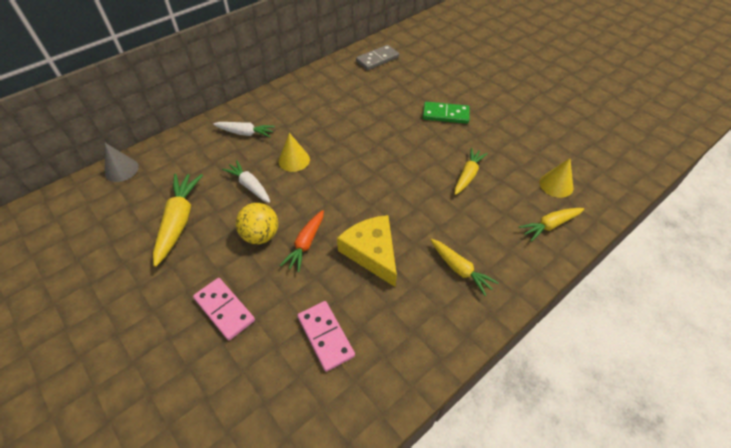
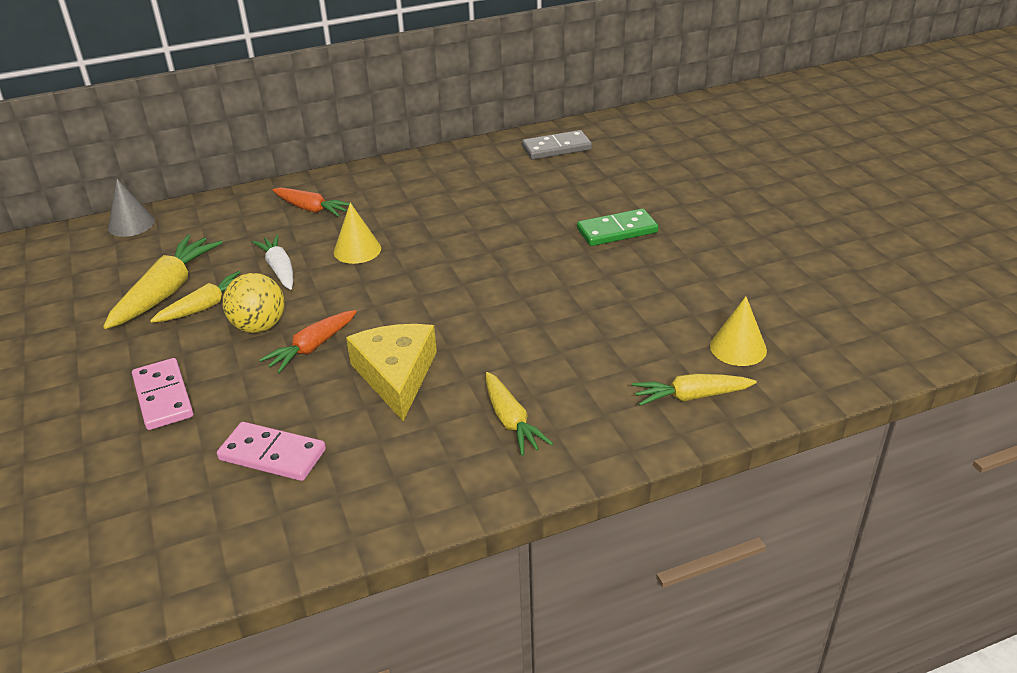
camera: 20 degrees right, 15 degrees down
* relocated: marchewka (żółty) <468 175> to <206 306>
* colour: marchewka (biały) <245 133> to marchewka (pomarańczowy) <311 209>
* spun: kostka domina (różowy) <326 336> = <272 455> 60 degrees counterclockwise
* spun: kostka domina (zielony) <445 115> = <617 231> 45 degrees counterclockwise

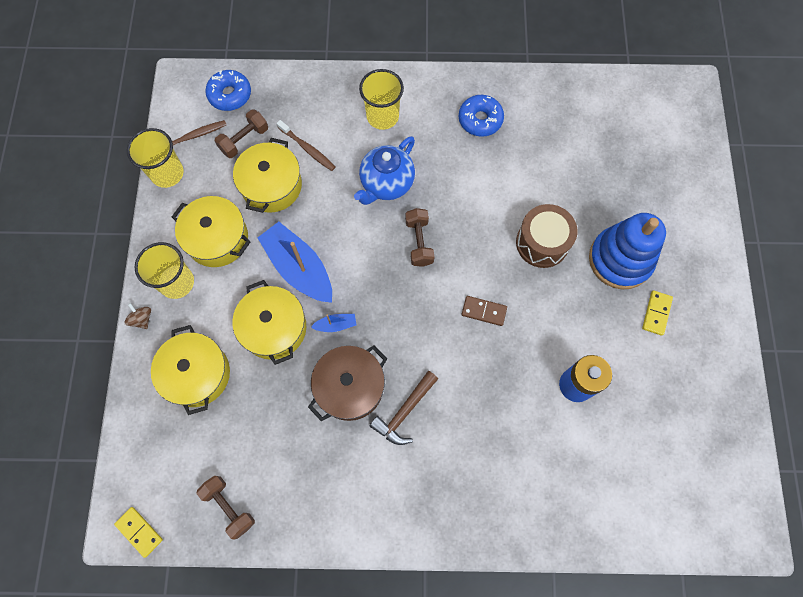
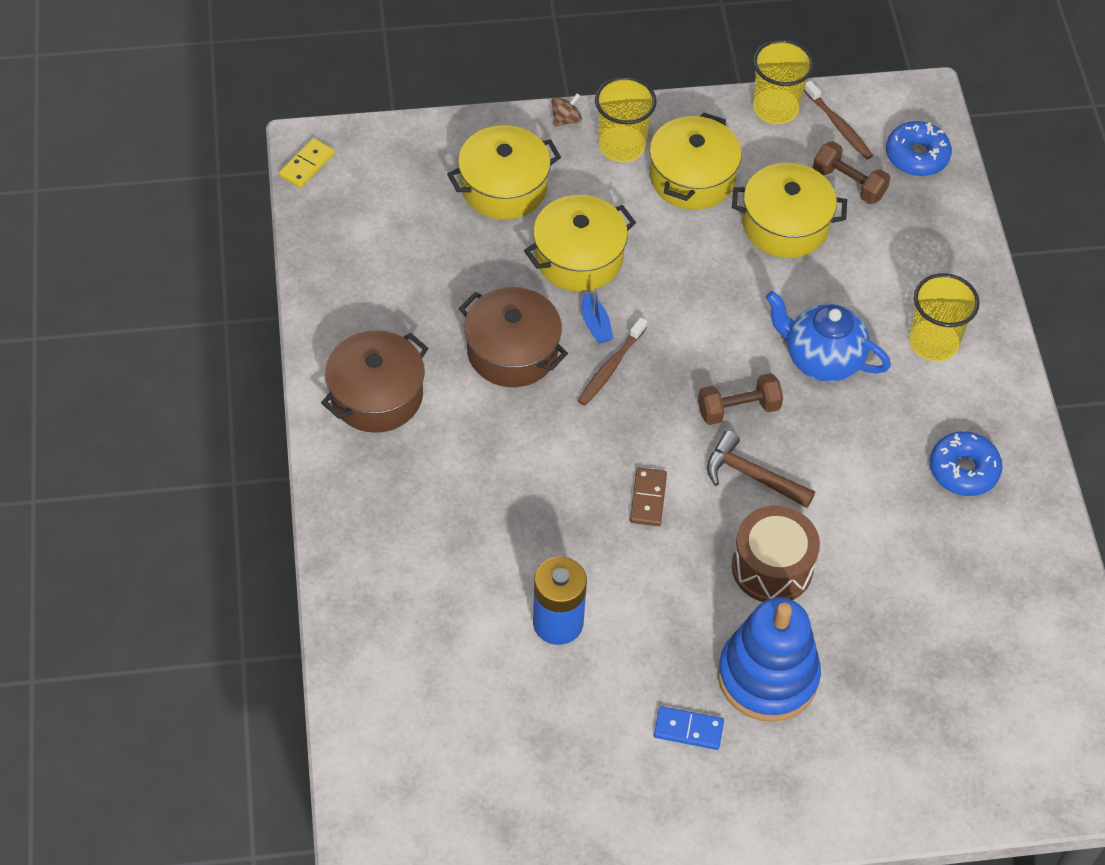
camera: 80 degrees right, 15 degrees down
* missing: hantel (brązowy) <229 506>
* missing: łódka (niebieski) <299 268>
* appeared: garnek (brązowy) <376 395>
* relocated: szczoteczka do zębów (brązowy) <307 149> to <610 367>
* relocated: młotek (brązowy) <404 412> to <751 475>
* colour: kostka domina (żółty) <656 313> to kostka domina (niebieski) <688 730>

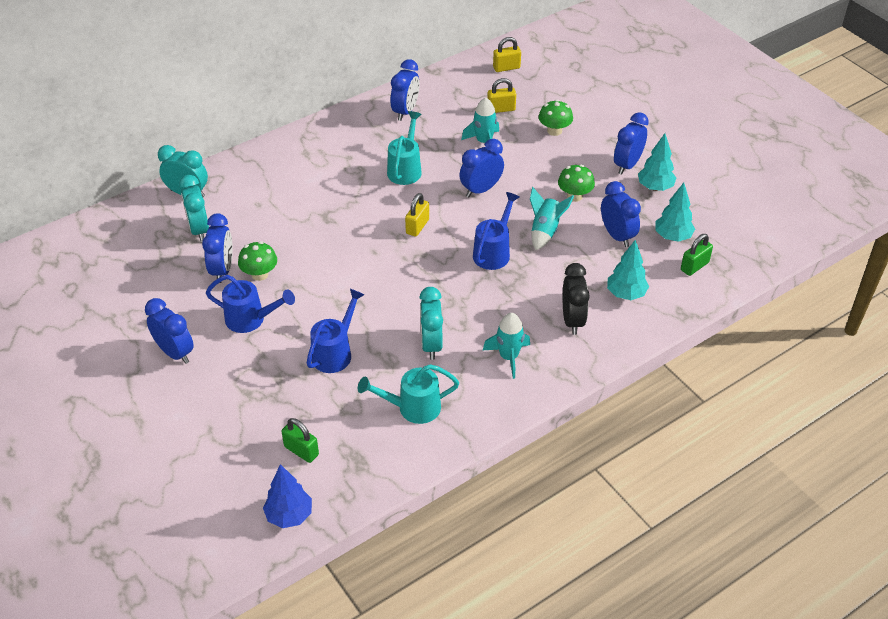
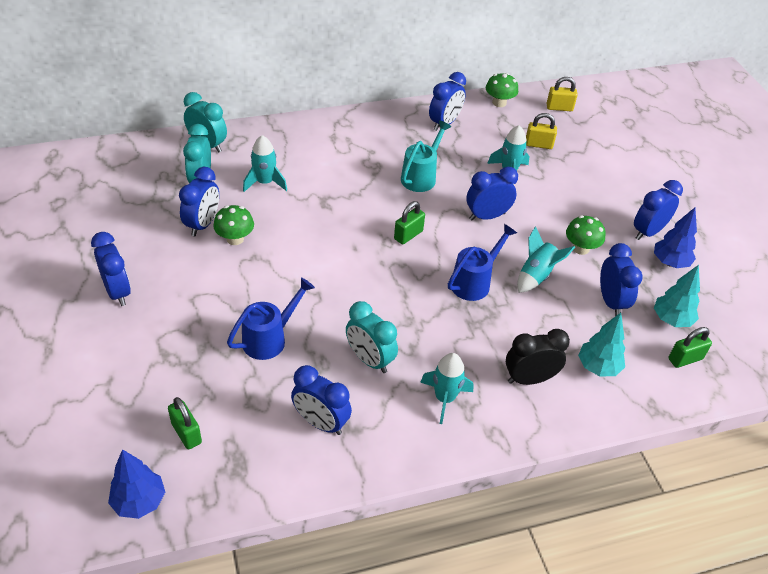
camera: 15 degrees right, 0 degrees up
* missing: konewka (niebieski) <250 319>
* appeared: rakieta (turkusowy) <265 182>
* relocated: grzyb (zielony) <554 131> to <499 103>
* exchanged: konewka (turkusowy) <412 408> to budzik (niebieski) <320 423>
* colour: kłódka (żółty) <417 226> to kłódka (zielony) <408 235>
* colour: drzewko (turkusowy) <655 187> to drzewko (niebieski) <670 263>
* spun: budzik (turkusowy) <431 344> = <369 360> 60 degrees counterclockwise
* spun: budzik (czarny) <572 320> = <529 379> 120 degrees counterclockwise

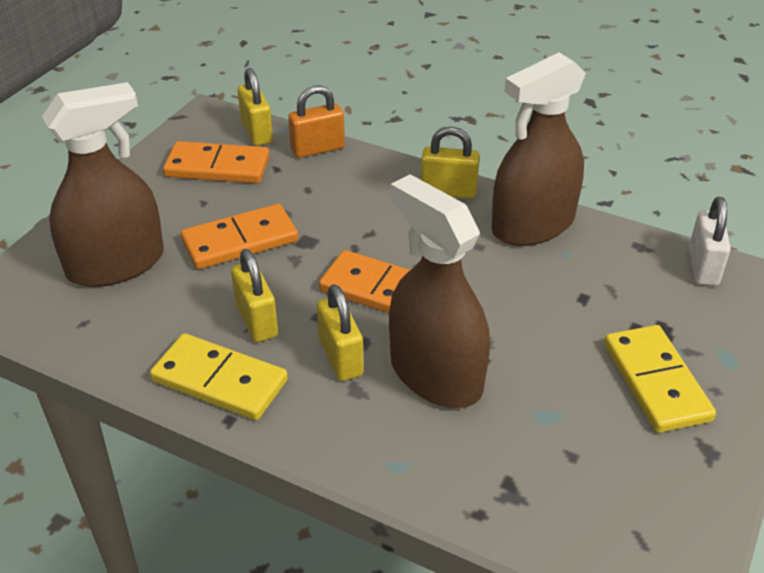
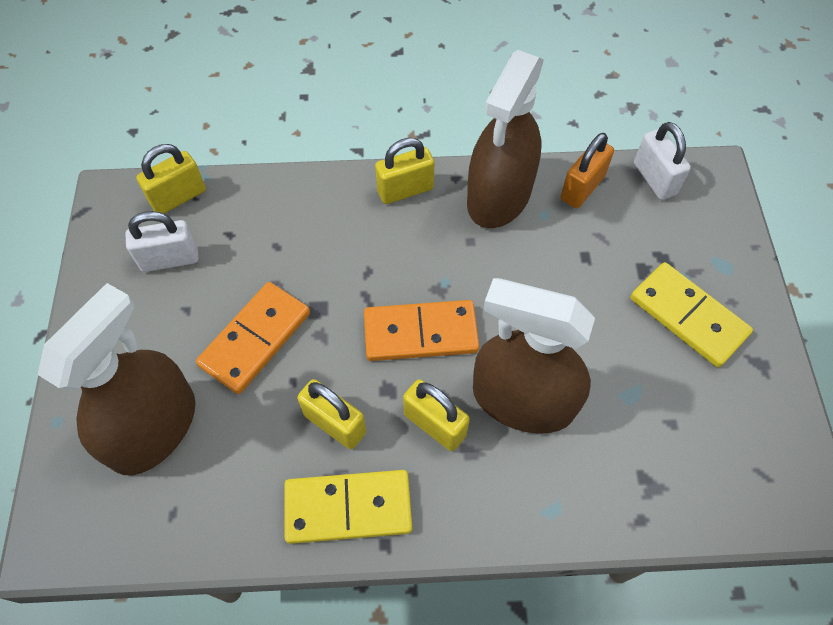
camera: 30 degrees left, 20 degrees up
* relocated: kłódka (pomarańczowy) <318 149> to <582 188>
* exchanged: kostka domina (pomarańczowy) <217 167> to kłódka (biały) <170 259>
* spun: kłódka (żółty) <257 132> = <178 197> 75 degrees counterclockwise

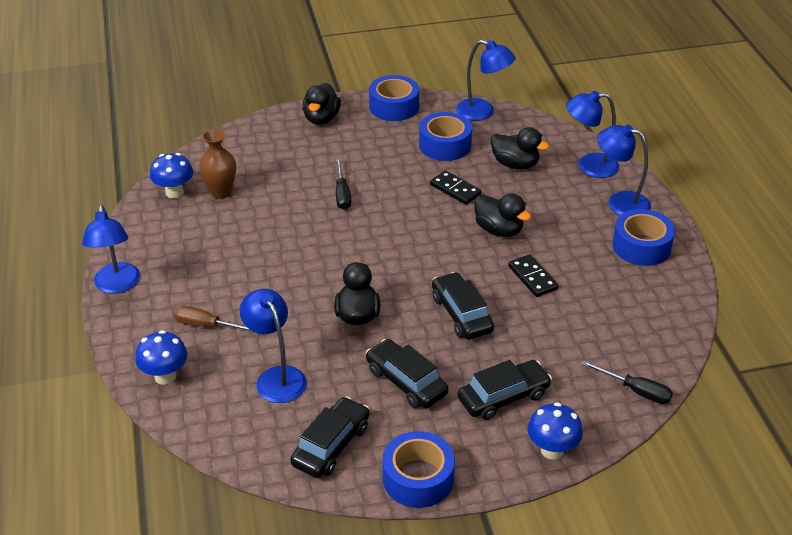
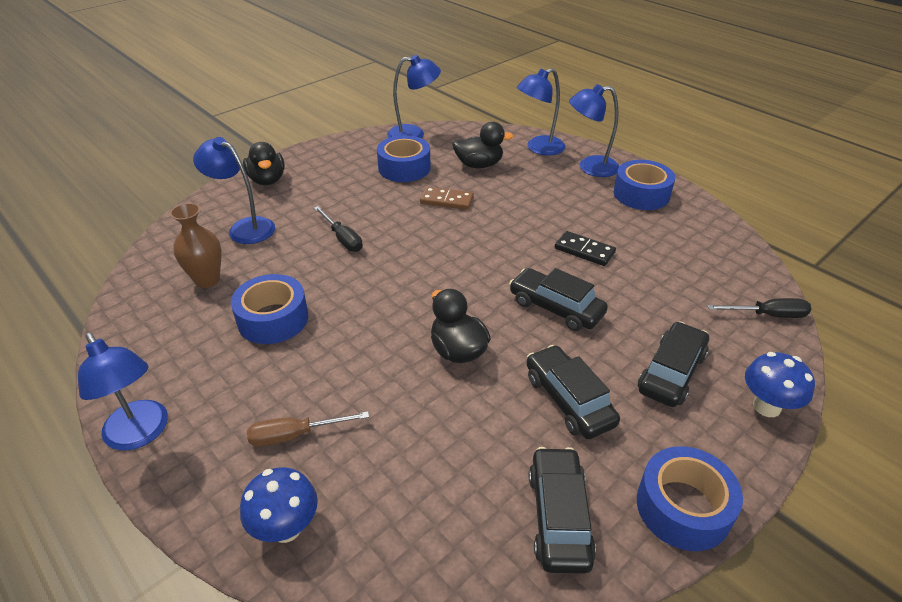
camera: 30 degrees left, 0 degrees up
* missing: grzyb (niebieski) <174 192>
* missing: kaczka (czarny) <499 230>
* relocated: lampka (niebieski) <276 377> to <244 227>
* relocated: taśma klejąca (niebieski) <394 106> to <273 319>
* colour: kostka domina (czarny) <455 189> to kostka domina (brązowy) <447 200>
* spun: samochód (czarny) <406 382> = <568 400> 45 degrees clockwise

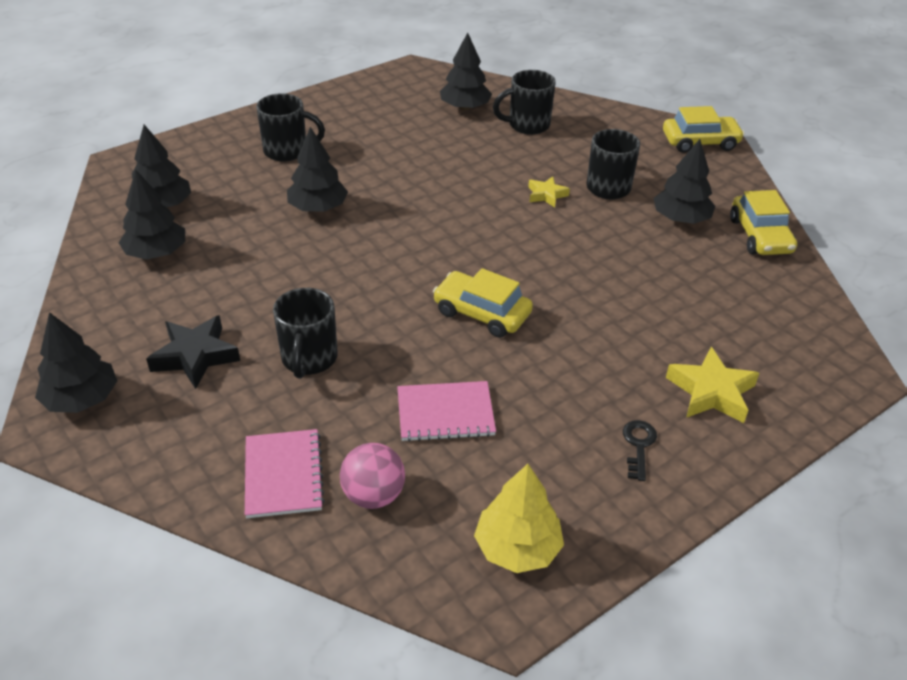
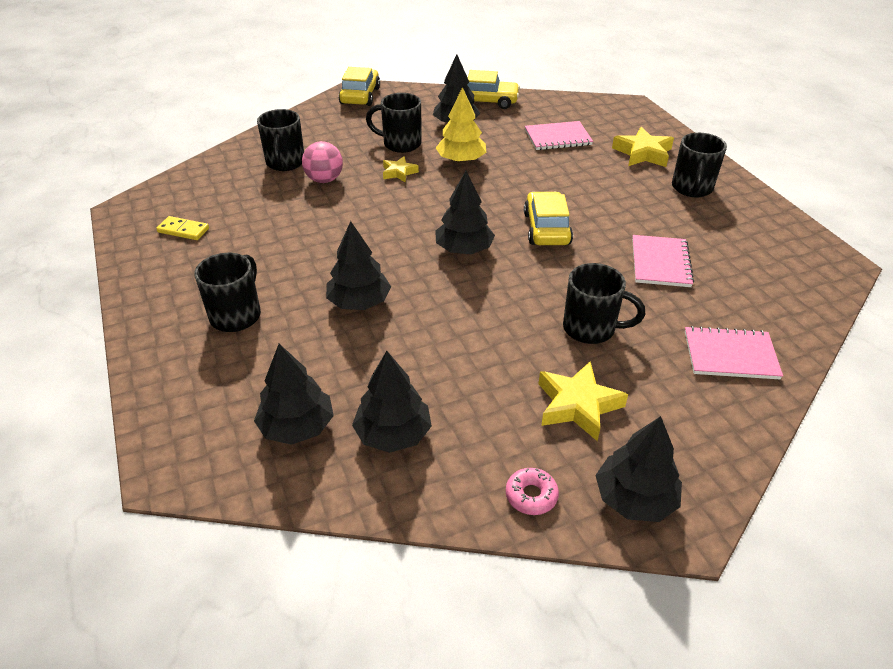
camera: 75 degrees left, 0 degrees up
* appeared: kostka domina (żółty) <183 230>
* appeared: donut (różowy) <531 495>
* appeared: zeszyt (różowy) <557 137>
* relocated: piłka (różowy) <373 495> to <324 180>
* relocated: drzewko (czarny) <465 107> to <464 249>
* relocated: drzewko (żółty) <517 548> to <461 160>
* exchanged: klucz (czarny) <638 446> to kubek (czarny) <692 189>
* colour: gwiazda (czarny) <195 356> to gwiazda (żółty) <578 405>
* spun: samochód (żółty) <481 313> = <546 228> 135 degrees clockwise

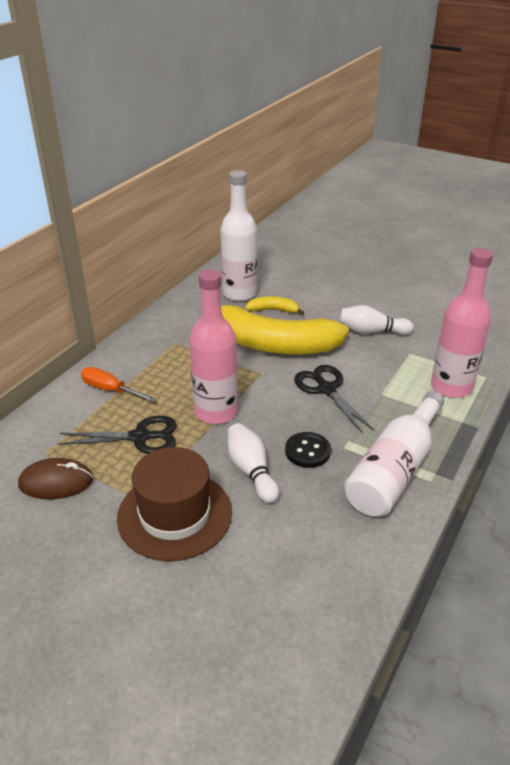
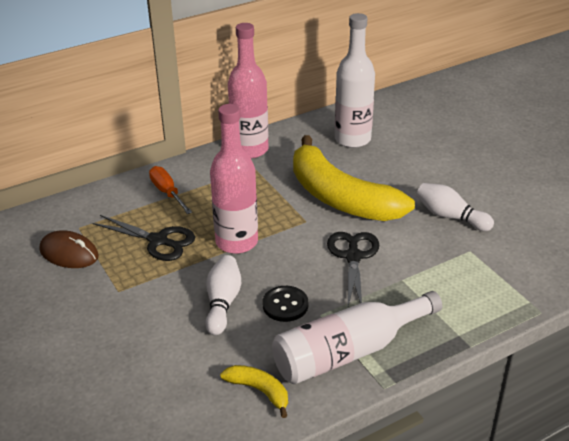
camera: 30 degrees right, 0 degrees up
* missing: kapelusz (brązowy) <175 514>
* relocated: banan (żółty) <273 310> to <259 391>
* relocated: butelka (różowy) <451 387> to <250 150>

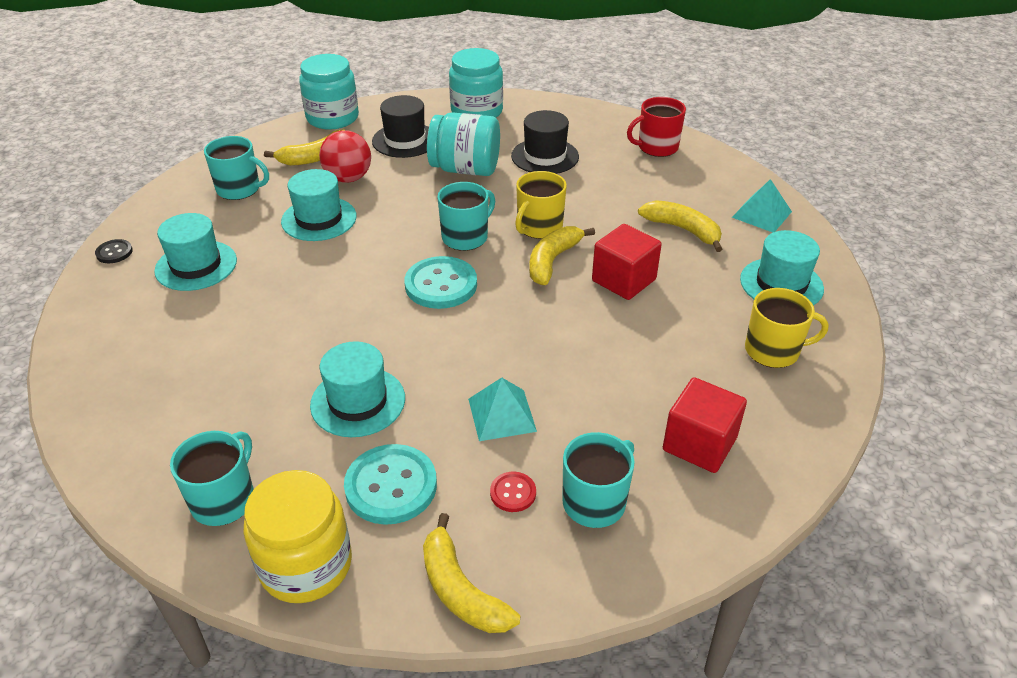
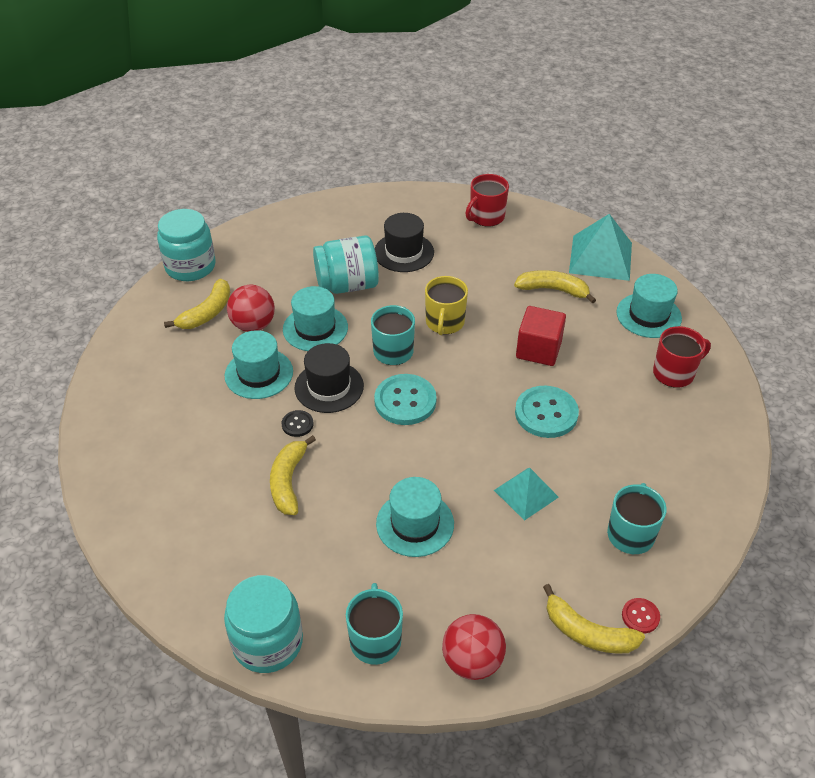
camera: 25 degrees left, 5 degrees up
* missing: kubek (turkusowy) <239 189>
* missing: sześcian (czerwony) <699 444>
* relocated: guzik (czarny) <114 252> to <297 424>
* relocated: kapelusz (turkusowy) <196 265> to <315 328>
* relocated: guzik (turkusowy) <391 486> to <546 413>
* relocated: kapelusz (czarny) <405 140> to <329 387>
* relocated: słoik (turkusowy) <476 111> to <267 642>
* relocated: guzik (czerwony) <513 493> to <640 616>
* relocated: banan (żółty) <553 261> to <288 481>
* exchanged: słoik (żółty) <306 565> to piłka (czerwony) <472 661>
* colour: kubek (żółty) <773 351> to kubek (czerwony) <674 373>
* size: piramida (turkusowy) <761 214> = <600 257> x1.61

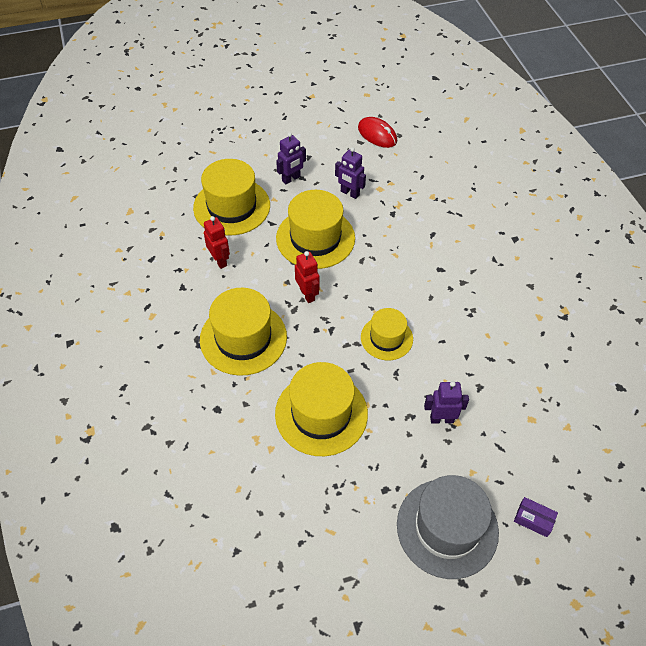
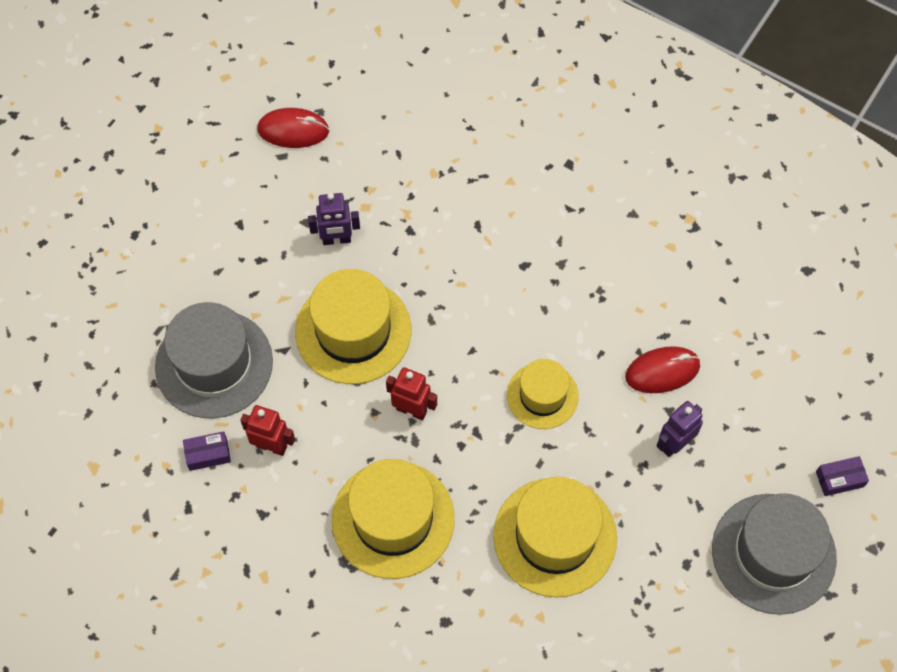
camera: 40 degrees left, 10 degrees up
* missing: robot (fioletowy) <291 179>
* appeared: pudełko (fioletowy) <208 454>
* appeared: myszka (czerwony) <662 371>
* colour: kapelusz (żółty) <231 206> to kapelusz (szary) <214 364>

